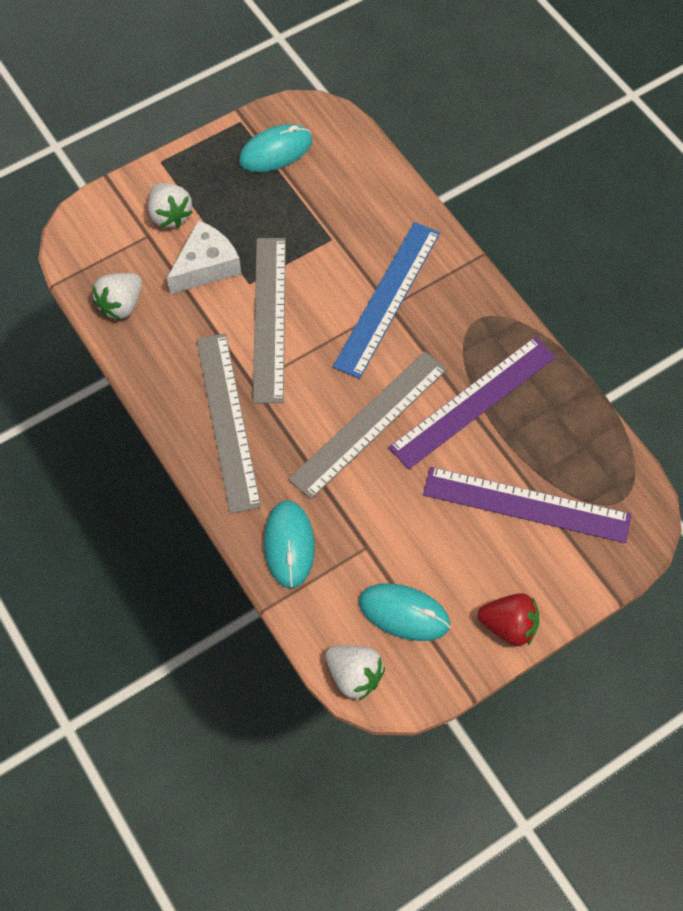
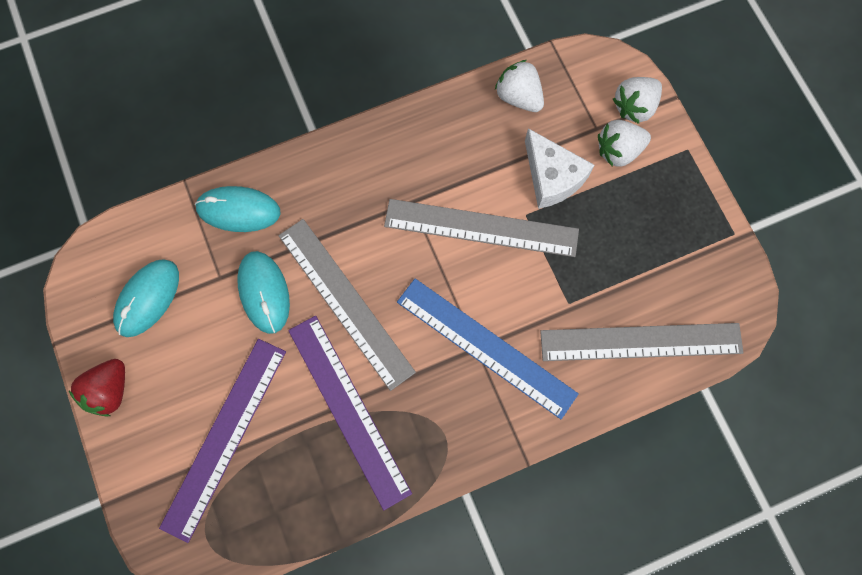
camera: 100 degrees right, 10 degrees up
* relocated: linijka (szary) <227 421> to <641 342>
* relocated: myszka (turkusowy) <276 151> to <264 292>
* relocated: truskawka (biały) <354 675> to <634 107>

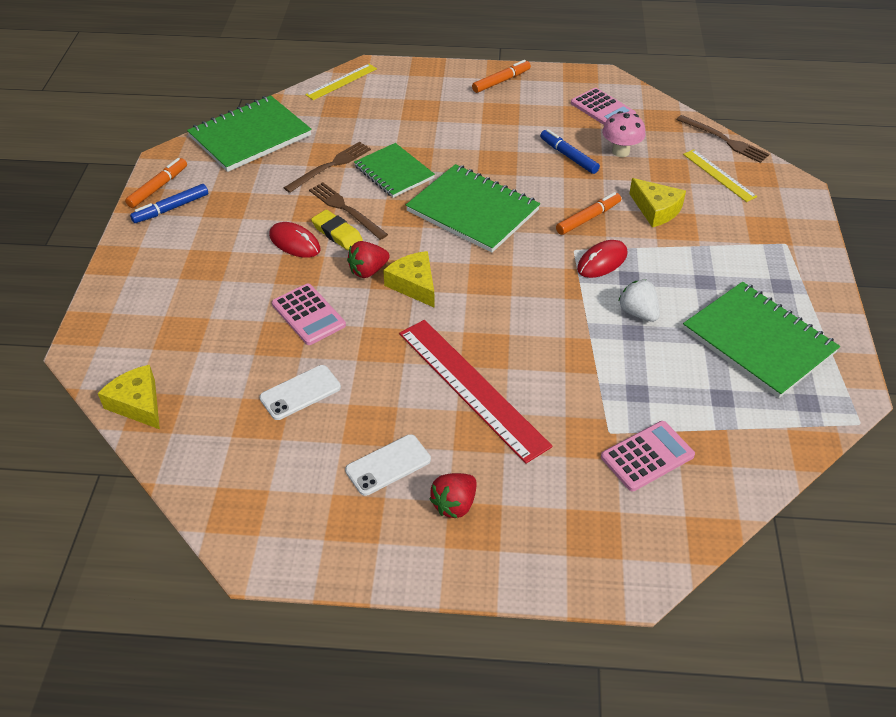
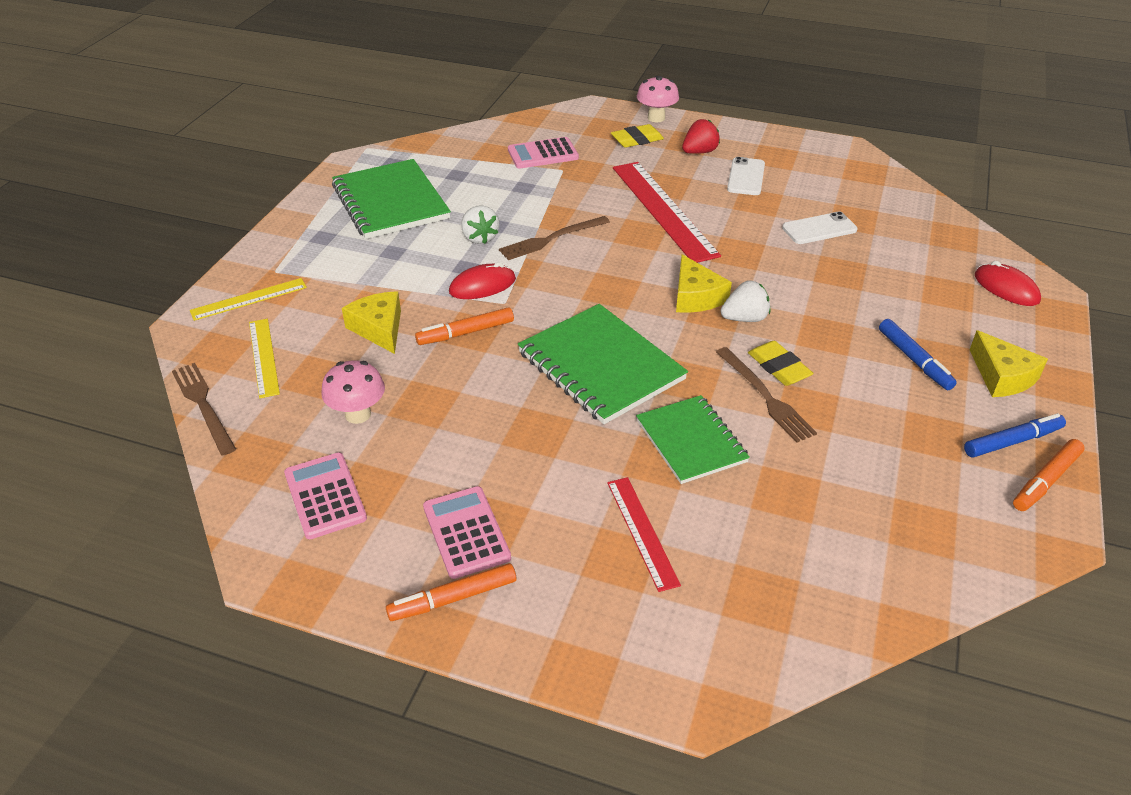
camera: 165 degrees left, 5 degrees down
* missing: zeszyt (zielony) <250 136>
* appeared: linijka (czerwony) <642 532>
* appeared: gumka do mazania (żółty) <637 140>
* appeared: grzyb (różowy) <656 118>
* relocated: ser (żółty) <138 404> to <1002 376>
* relocated: myszka (czerwony) <294 243> to <1006 288>
* relocated: kalkulator (różowy) <308 315> to <466 532>
* relocated: widelec (brązowy) <330 166> to <551 239>
* relocated: linijka (żółty) <341 82> to <249 299>
* relocated: flamaster (niebieski) <568 156> to <914 360>
* colour: truskawka (czerwony) <368 271> to truskawka (biały) <744 318>
* spun: telefon (biały) <388 465> = <746 177> 60 degrees counterclockwise

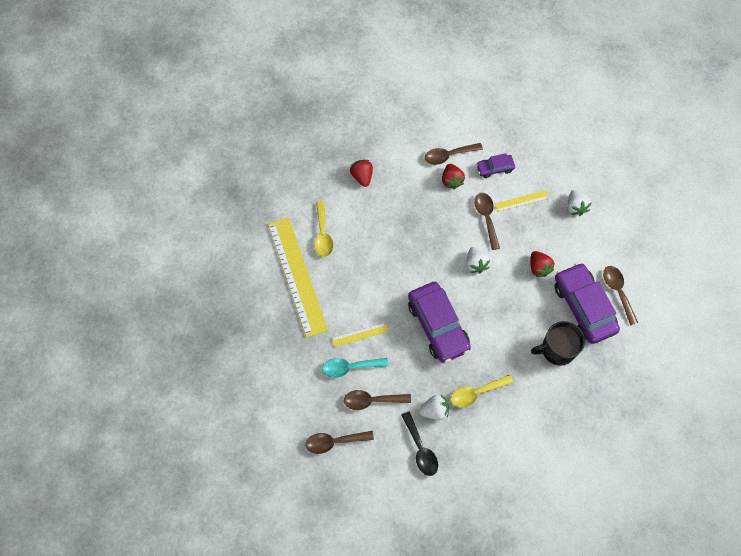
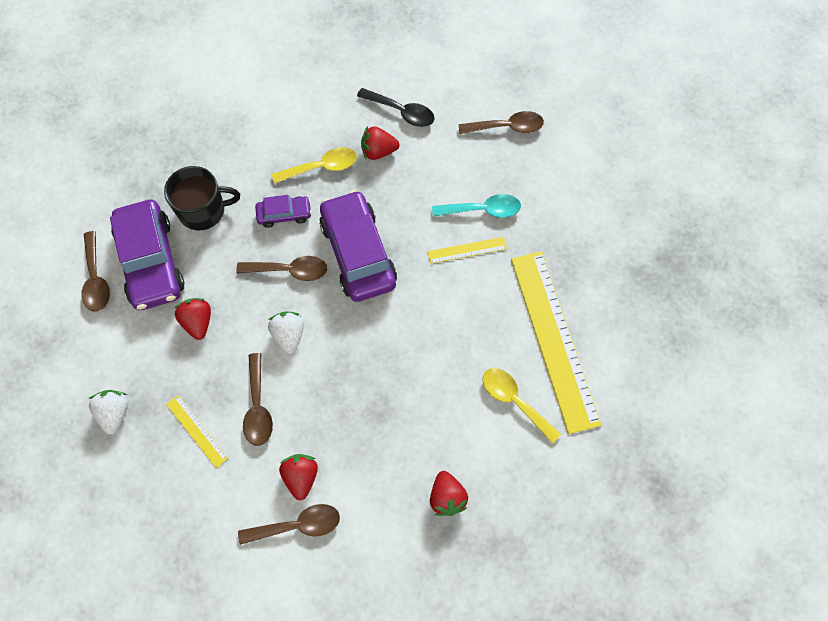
camera: 175 degrees left, 0 degrees up
* relocated: łyżka (brązowy) <372 400> to <289 270>
* relocated: samochód (fioletowy) <494 168> to <284 214>
* colour: truskawka (biały) <434 410> to truskawka (czerwony) <378 151>
* spun: łyżka (żółty) <323 234> = <514 401> 45 degrees counterclockwise
* spun: łyżka (czarny) <420 449> = <401 112> 135 degrees clockwise
* spun: linijka (żółty) <521 201> = <197 431> 60 degrees clockwise

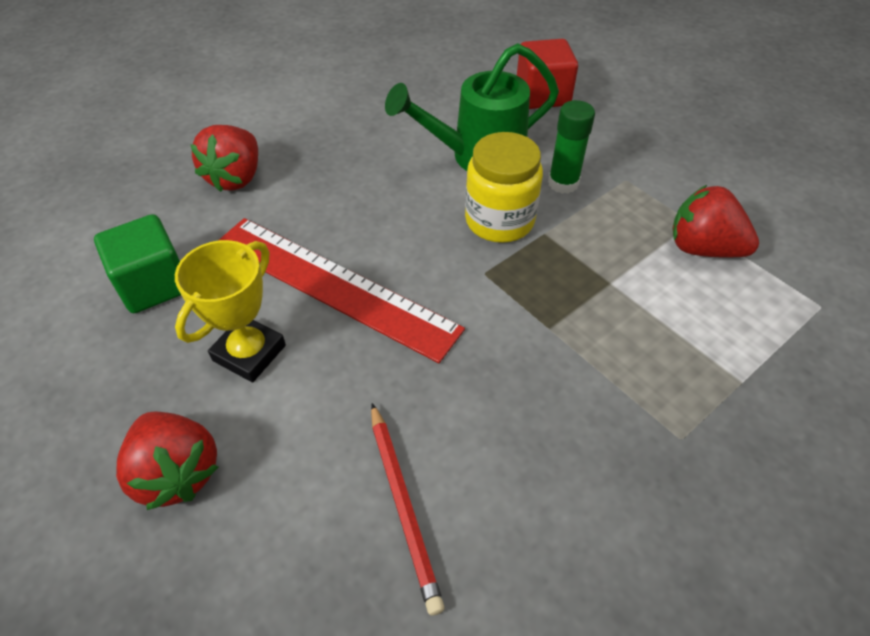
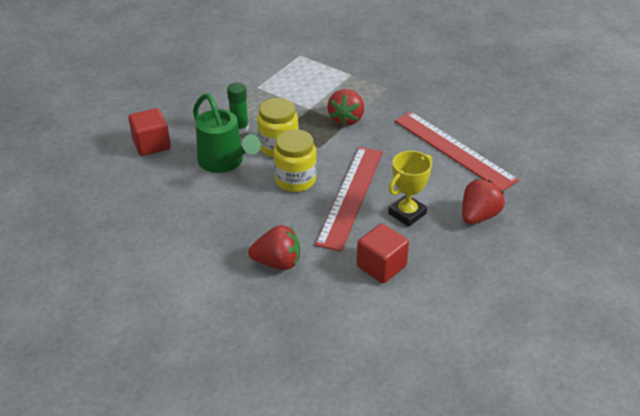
camera: 105 degrees left, 10 degrees down
* appeared: słoik (żółty) <295 180>
* relocated: truskawka (czerwony) <702 248> to <346 119>
* exchanged: ołówek (czerwony) <404 505> to linijka (czerwony) <454 150>
* colour: sześcian (zielony) <154 284> to sześcian (czerwony) <381 266>
* spun: puchar (żółty) <249 353> = <407 213> 60 degrees counterclockwise

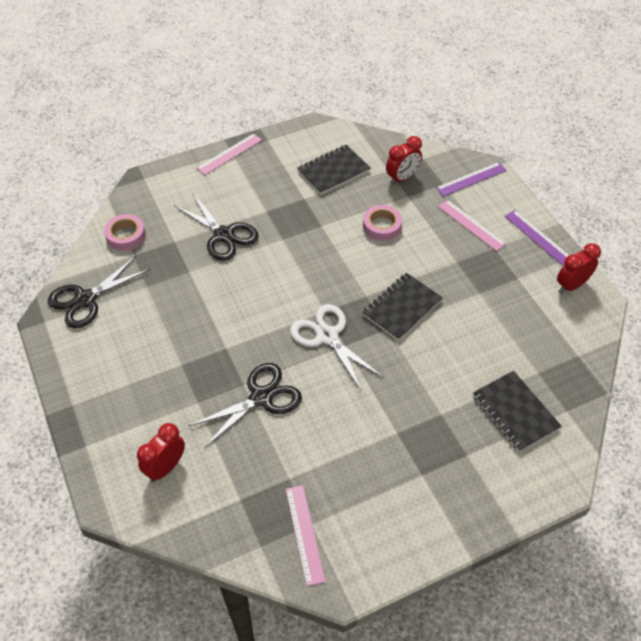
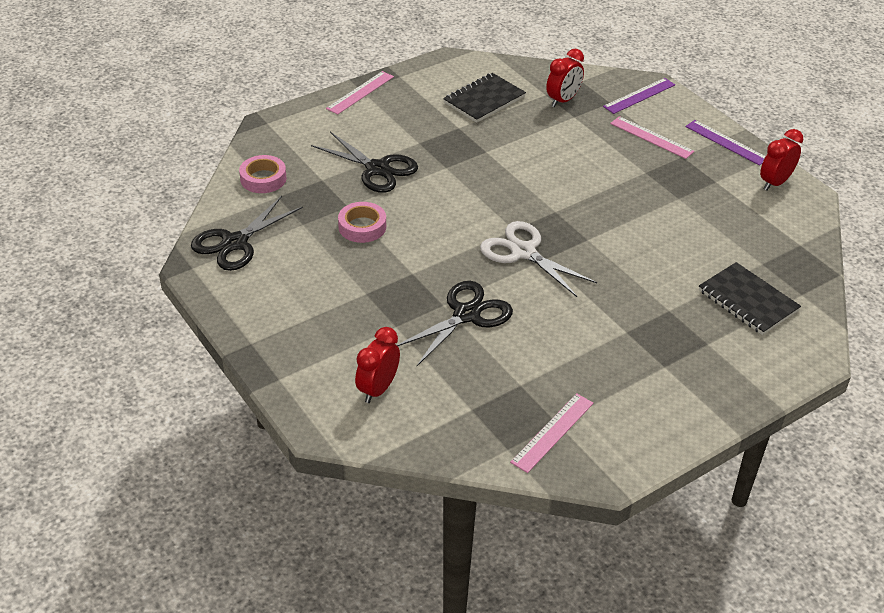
camera: 10 degrees left, 10 degrees down
* missing: zeszyt (czarny) <402 308>
* relocated: taśma klejąca (różowy) <382 226> to <362 227>
* spun: linijka (różowy) <304 534> = <552 432> 60 degrees clockwise

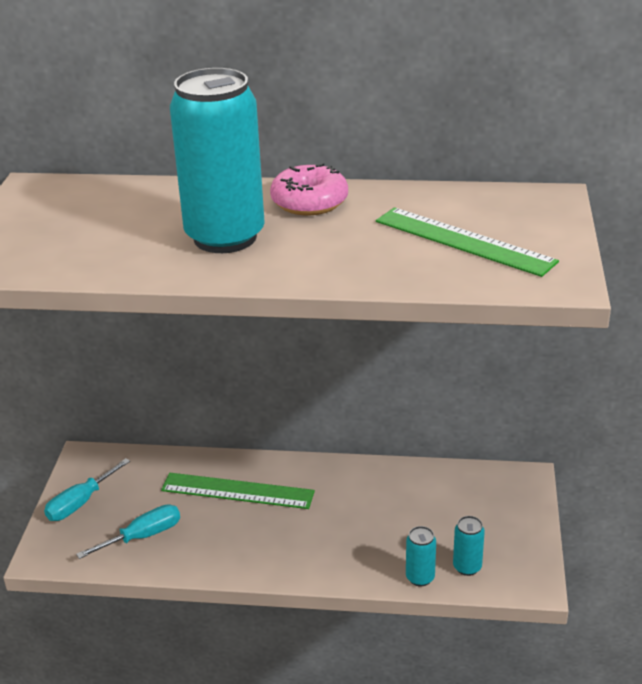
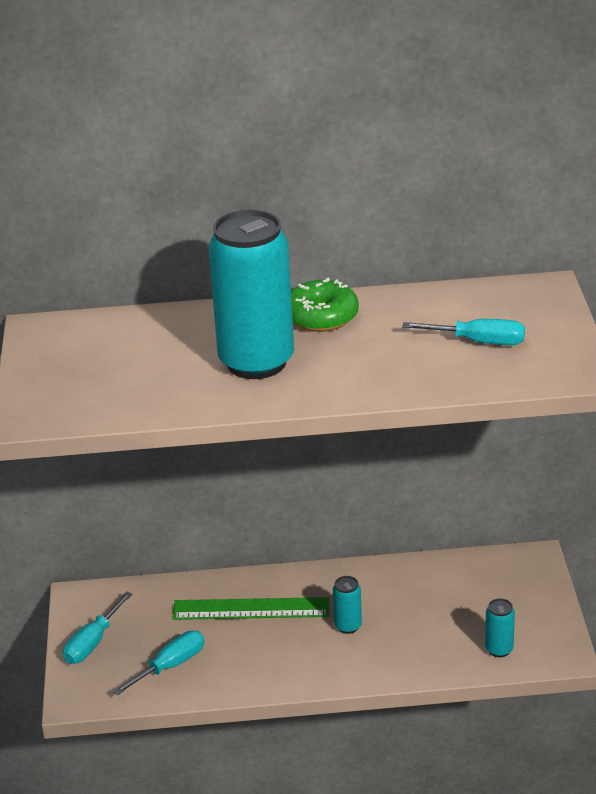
camera: 10 degrees left, 0 degrees up
* relocated: puszka (turkusowy) <420 577> to <348 626>
* exchanged: linijka (zielony) <464 241> to śrubokręt (turkusowy) <479 342>
* colour: donut (różowy) <309 202> to donut (zielony) <321 317>

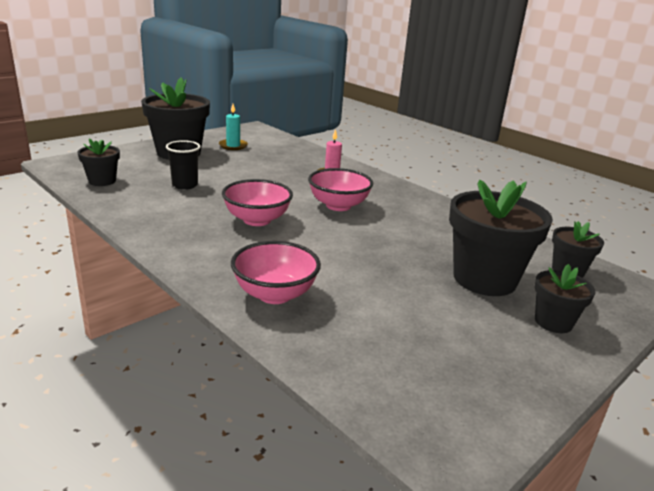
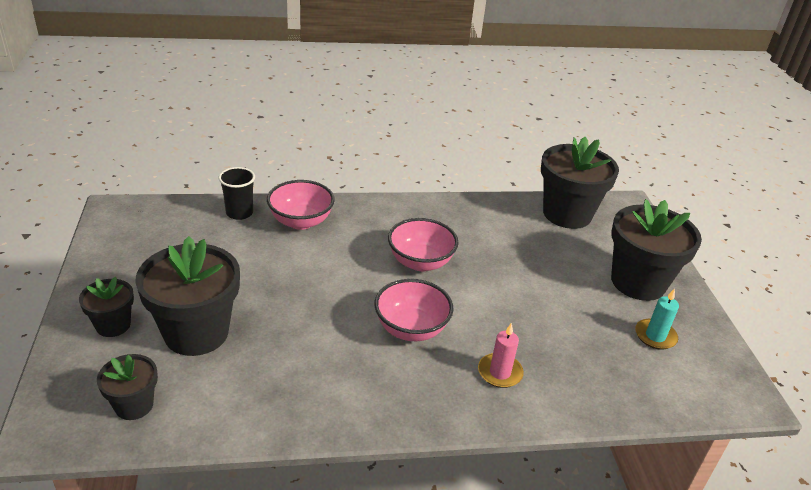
camera: 125 degrees right, 10 degrees up
* relocated: szklanka (czarny) <185 185> to <239 213>
* size: doniczka (czarny) <102 181> = <567 214> x1.91

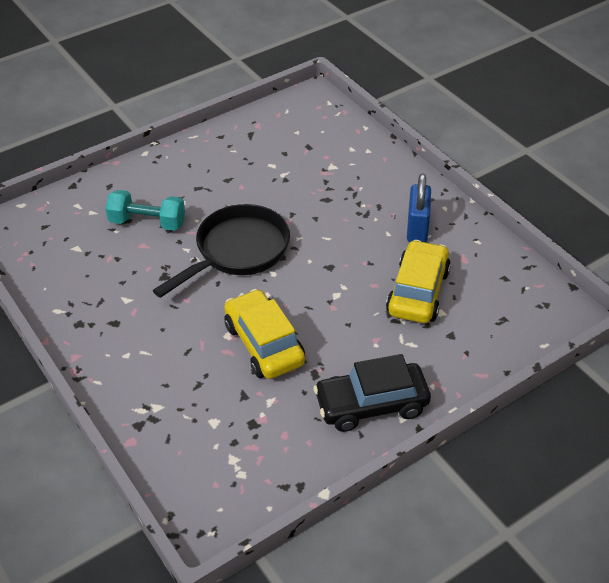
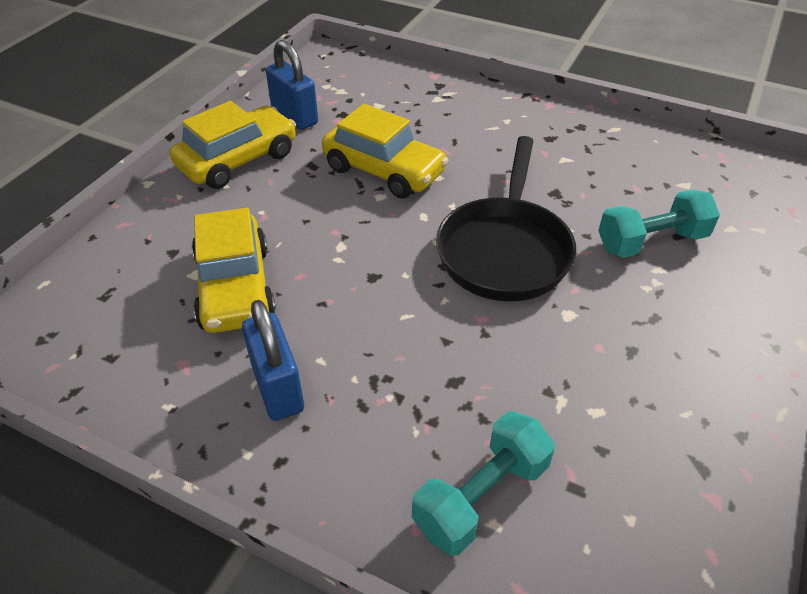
camera: 150 degrees right, 0 degrees up
* appeared: kłódka (niebieski) <295 116>
* appeared: hantel (turkusowy) <481 496>
* colour: samochód (czarny) <371 404> to samochód (żółty) <238 160>

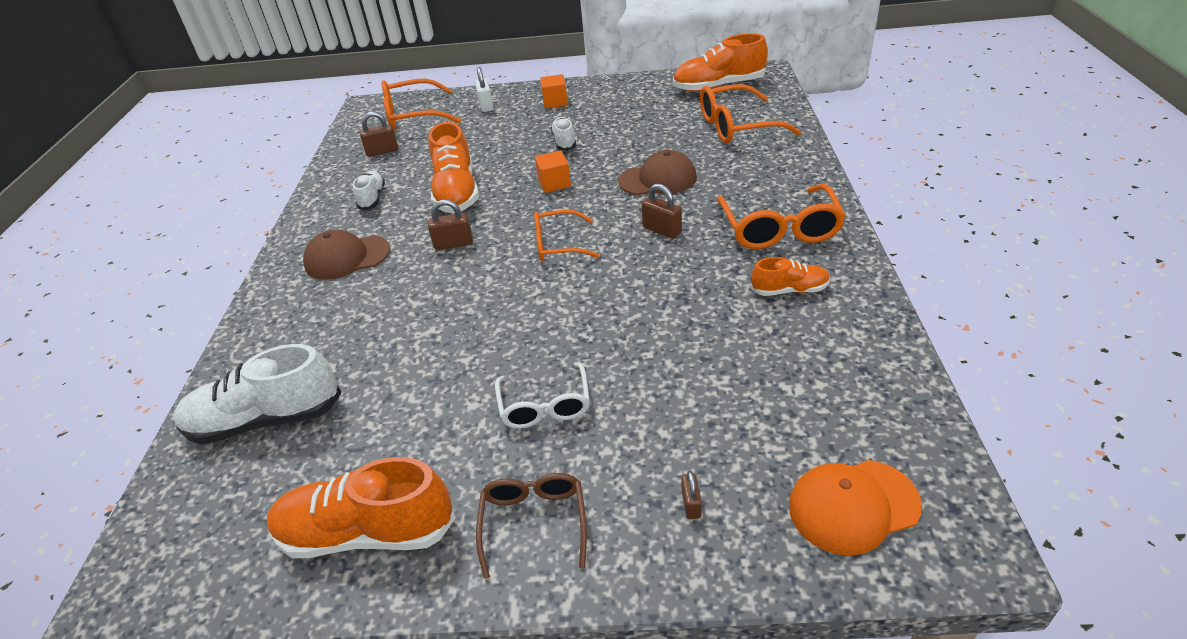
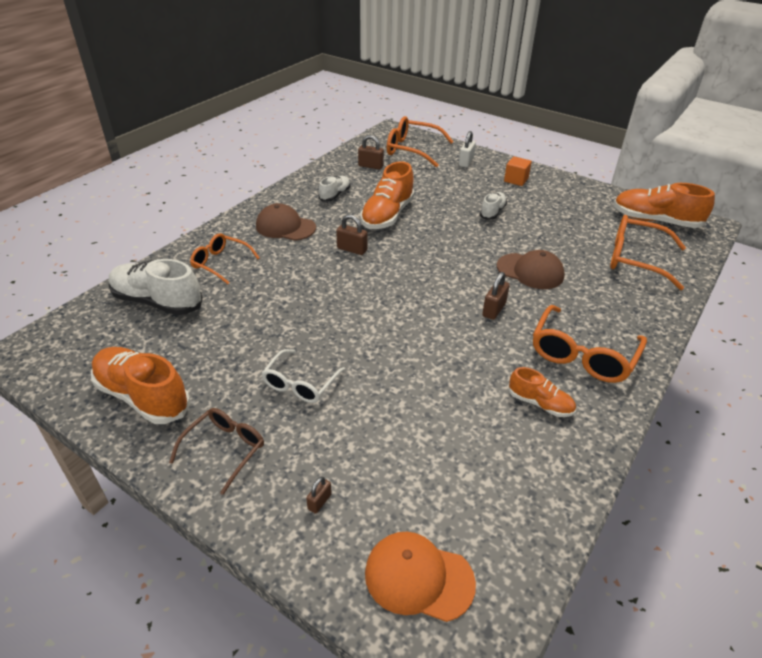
camera: 30 degrees right, 0 degrees up
* missing: sześcian (pomarańczowy) <554 183>
* relocated: okulary (pomarańczowy) <558 245> to <221 263>
* spun: kłódka (brązowy) <662 230> = <494 309> 45 degrees clockwise

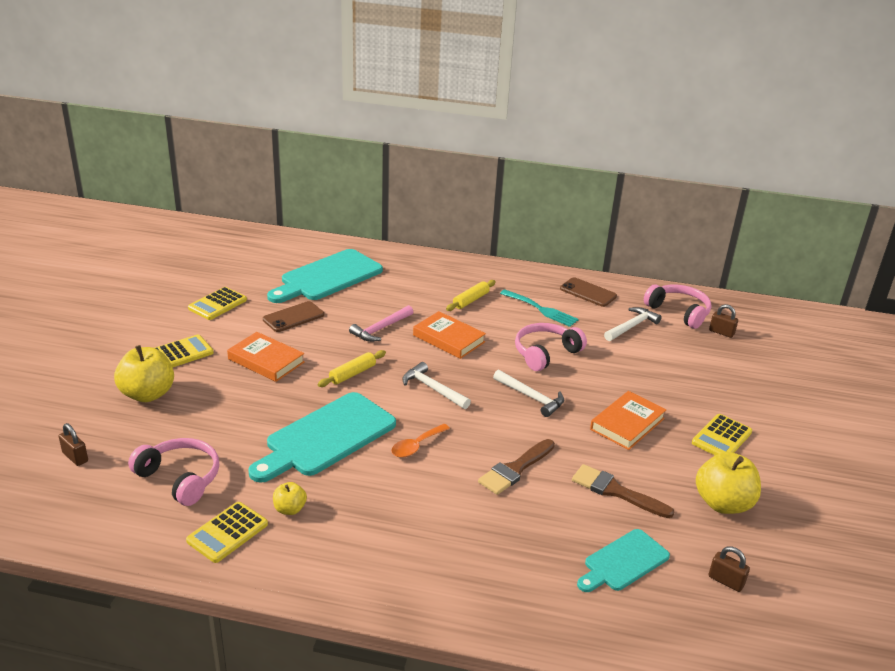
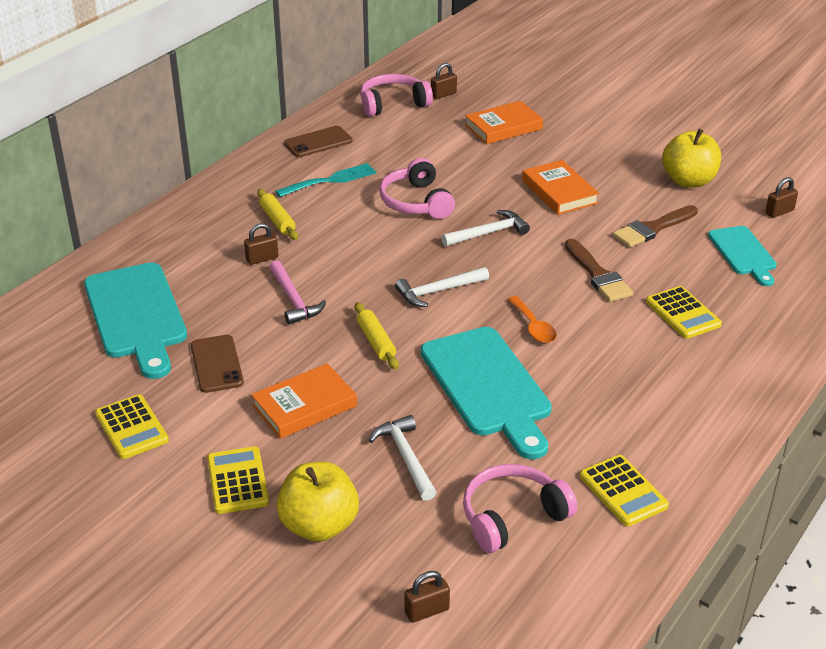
camera: 65 degrees left, 5 degrees up
* missing: jabłko (żółty) <290 509>
* appeared: kłódka (brązowy) <262 259>
* relocated: książka (pomarańczowy) <448 339> to <503 127>
* relocated: młotek (biały) <632 326> to <406 457>
* relocated: kalkulator (żółty) <721 437> to <683 313>

